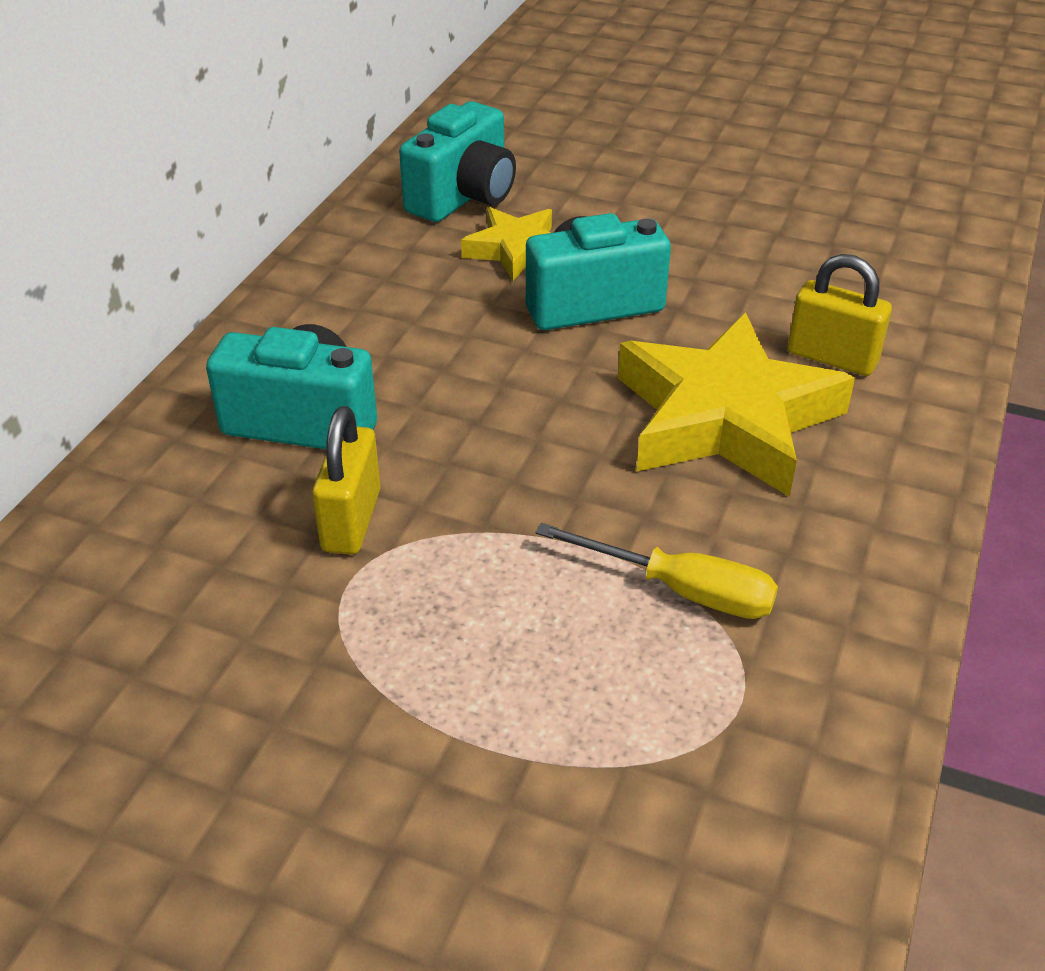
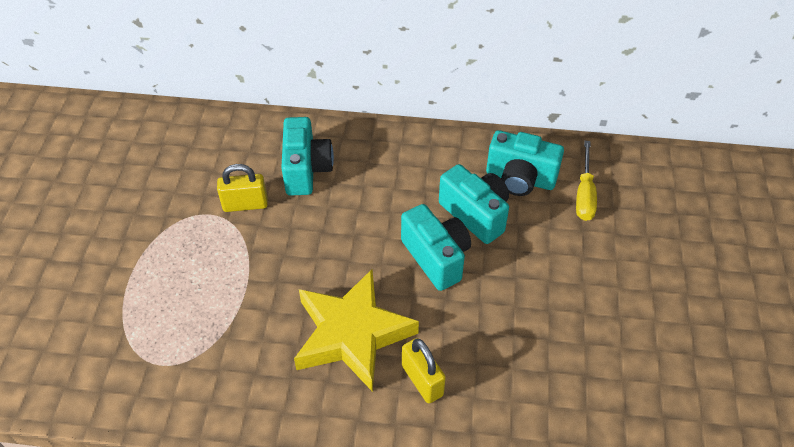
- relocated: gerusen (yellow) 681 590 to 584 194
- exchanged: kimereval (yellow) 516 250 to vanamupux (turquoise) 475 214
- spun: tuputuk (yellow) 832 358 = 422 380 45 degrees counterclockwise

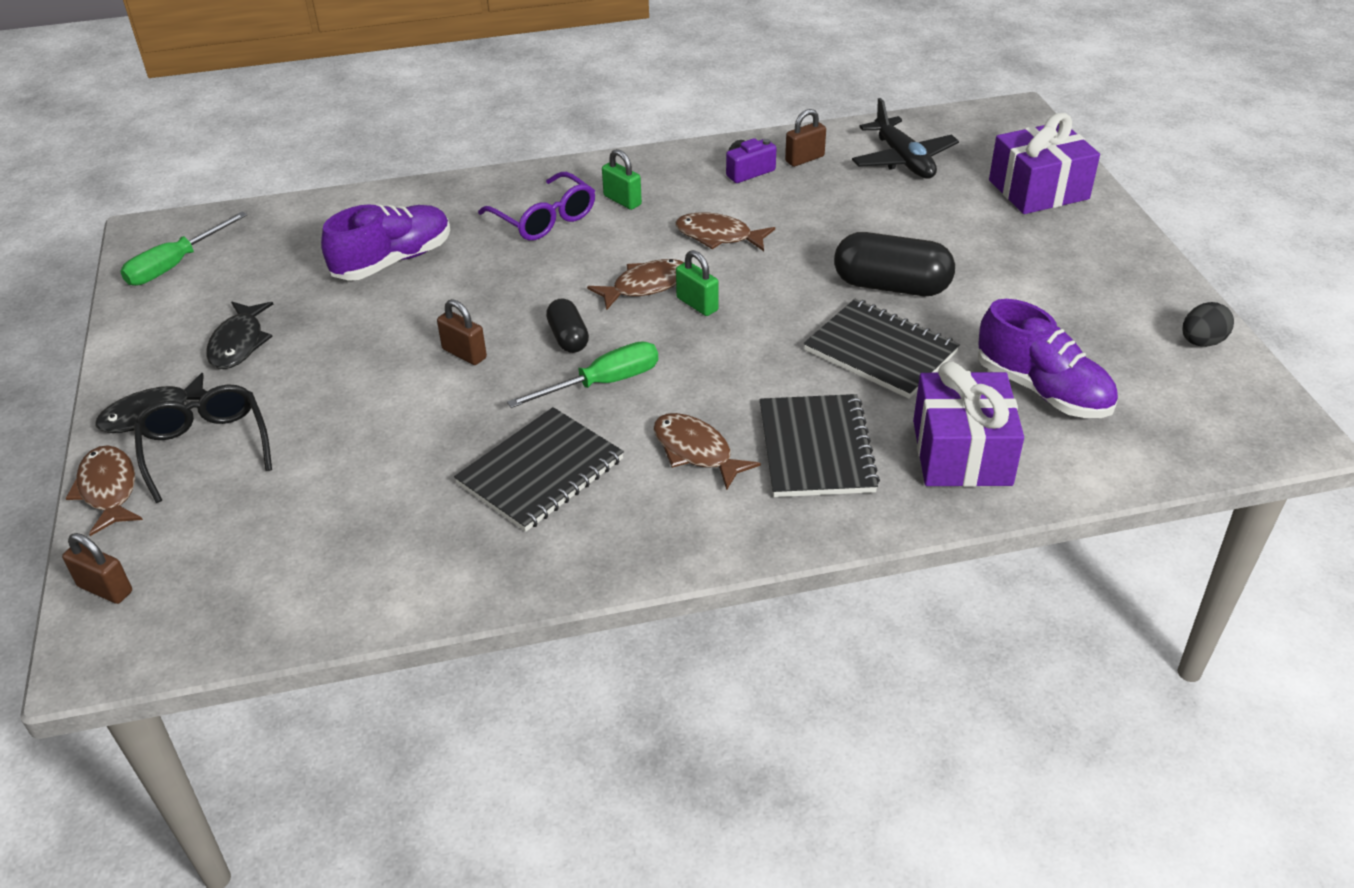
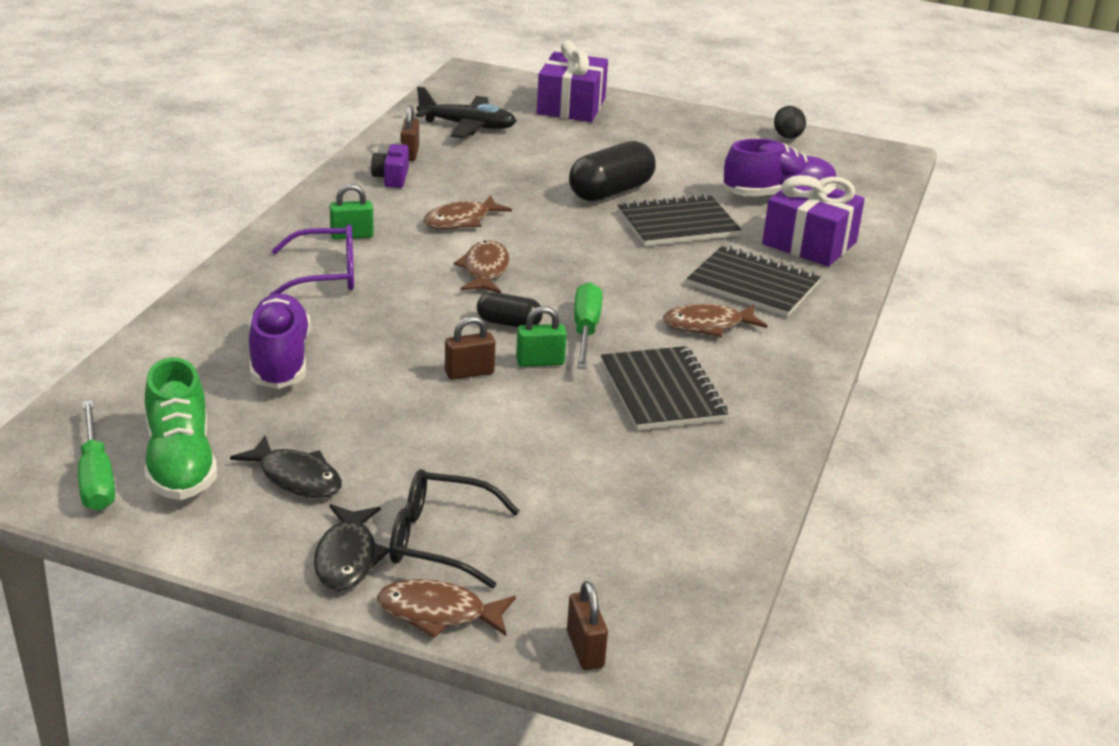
- appeared: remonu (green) 180 463
- relocated: tuputuk (green) 697 304 to 540 362
- spun: tuputuk (brown) 105 589 = 585 649 75 degrees counterclockwise

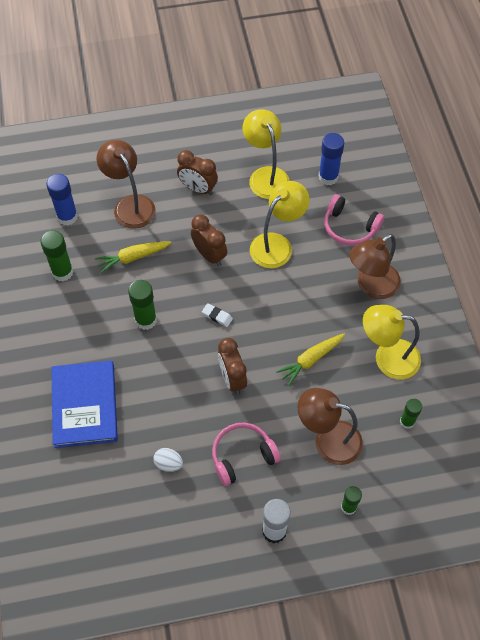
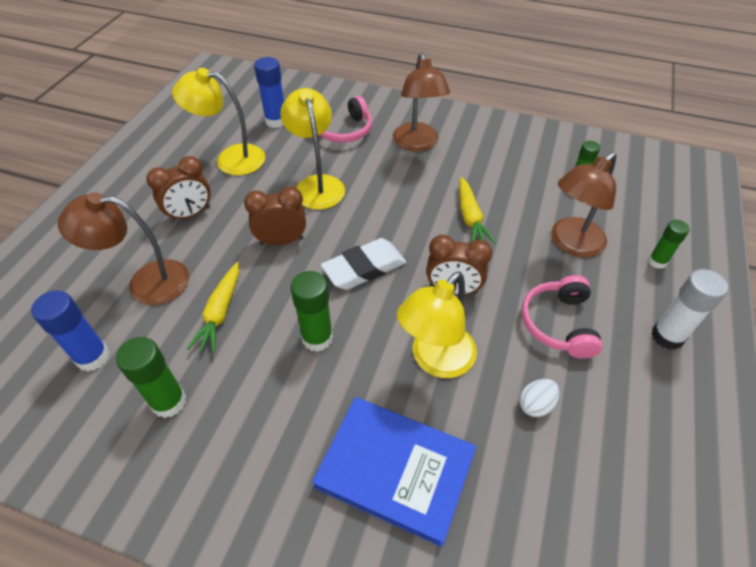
- relocated: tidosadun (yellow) 387 357 to 435 360
- size: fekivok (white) 217 316 = 364 268 x2.09

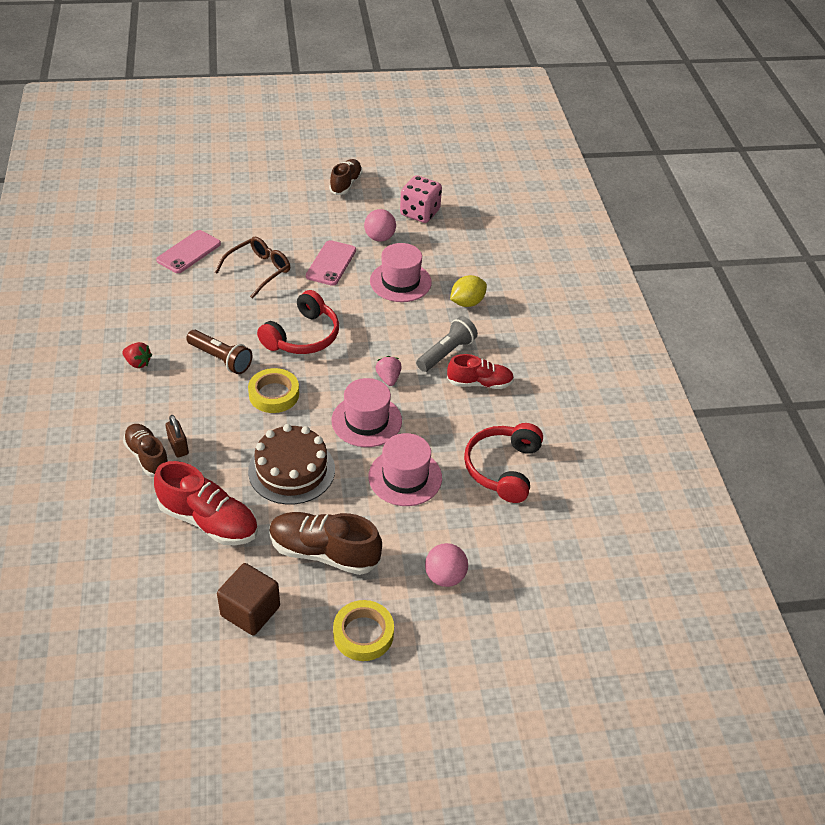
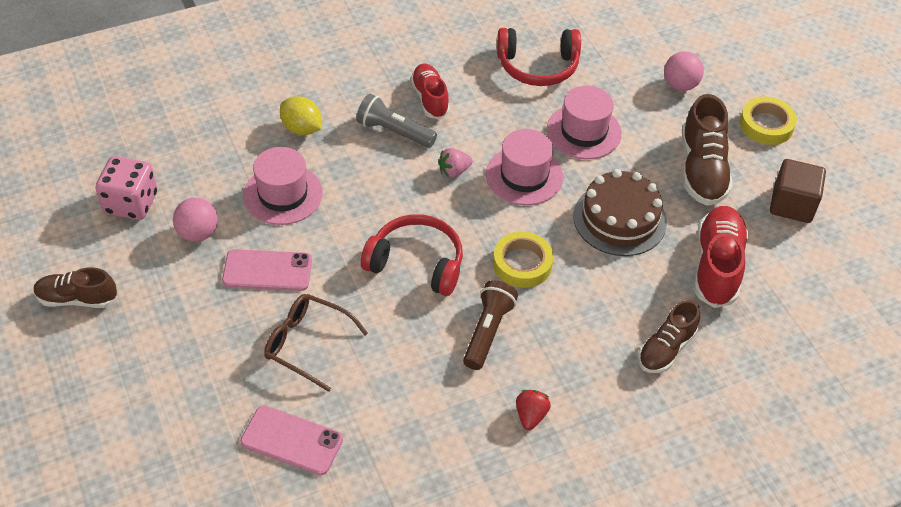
- missing: tuputuk (brown) 178 447

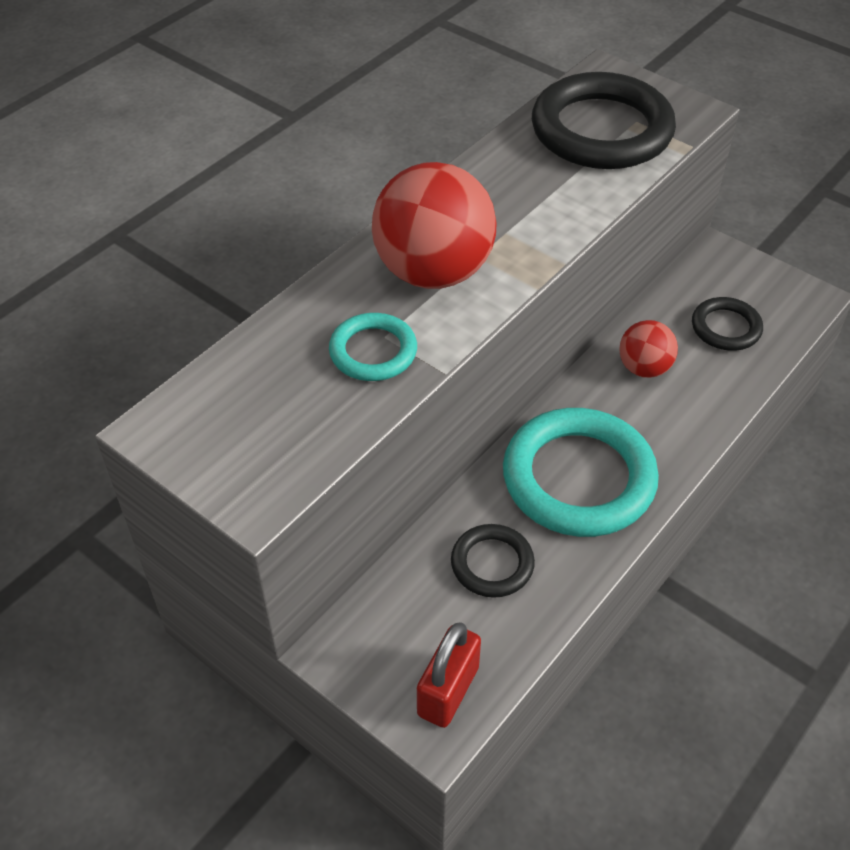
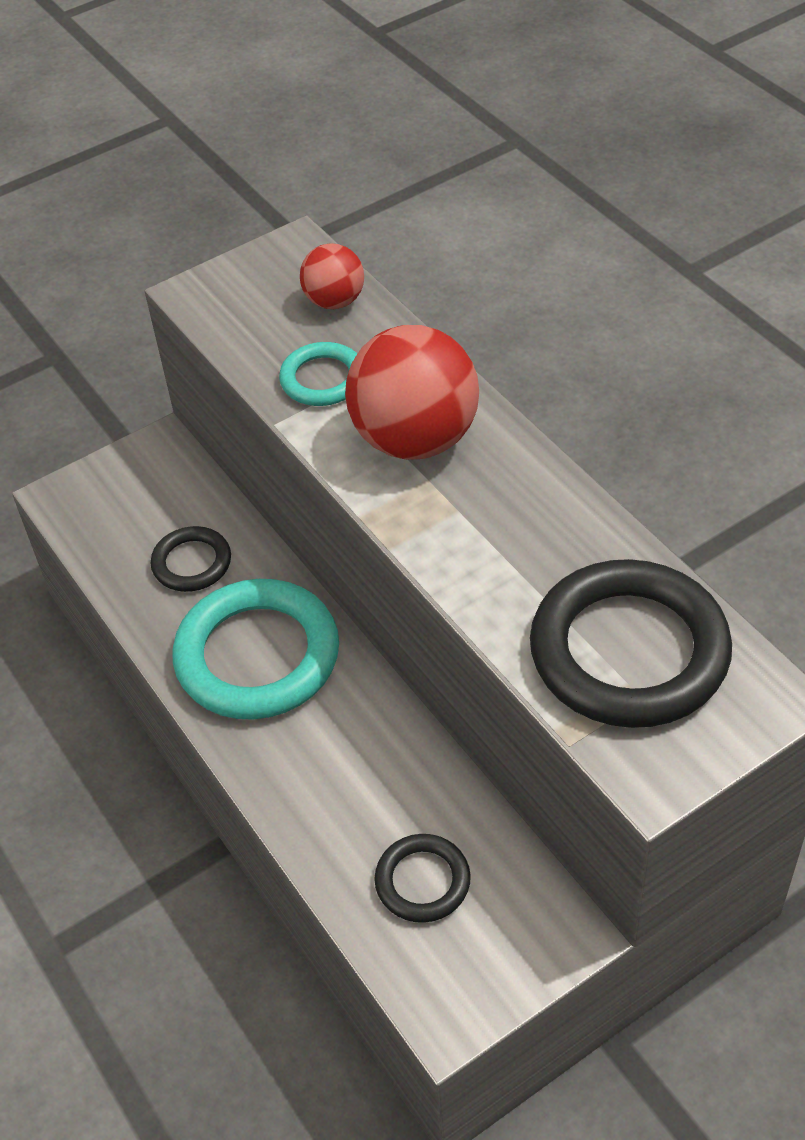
- missing: tuputuk (red) 448 691
- relocated: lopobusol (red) 644 368 to 334 301

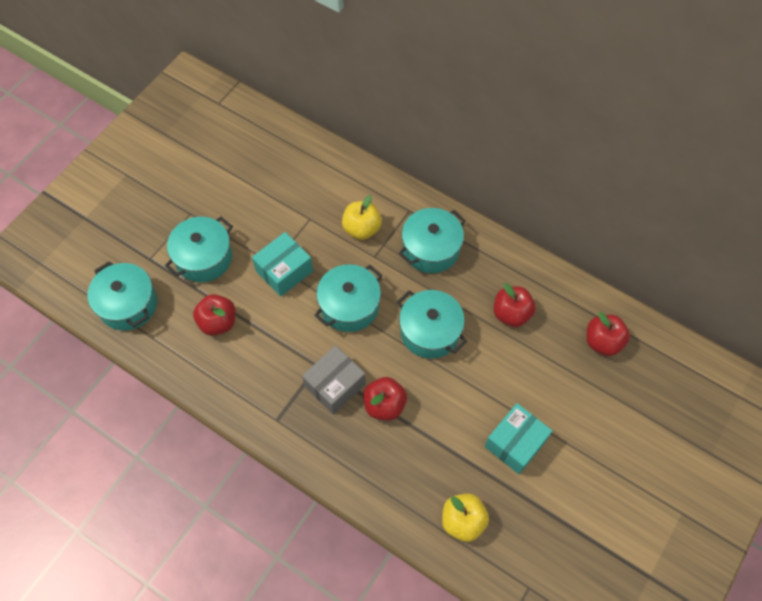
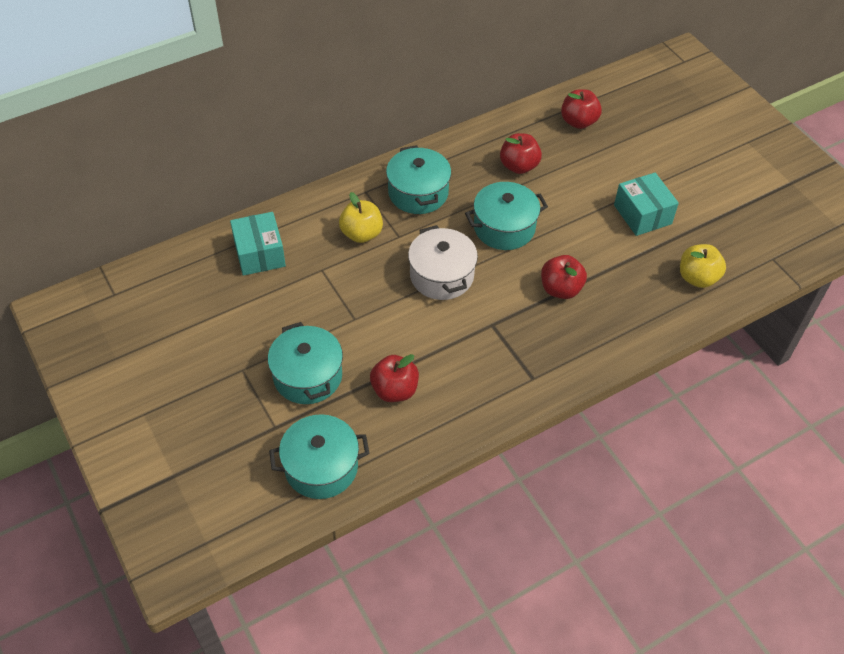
- missing: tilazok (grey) 335 385
- relocated: tilazok (turquoise) 284 271 to 259 254
- colour: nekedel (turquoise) 349 306 to nekedel (white) 441 275

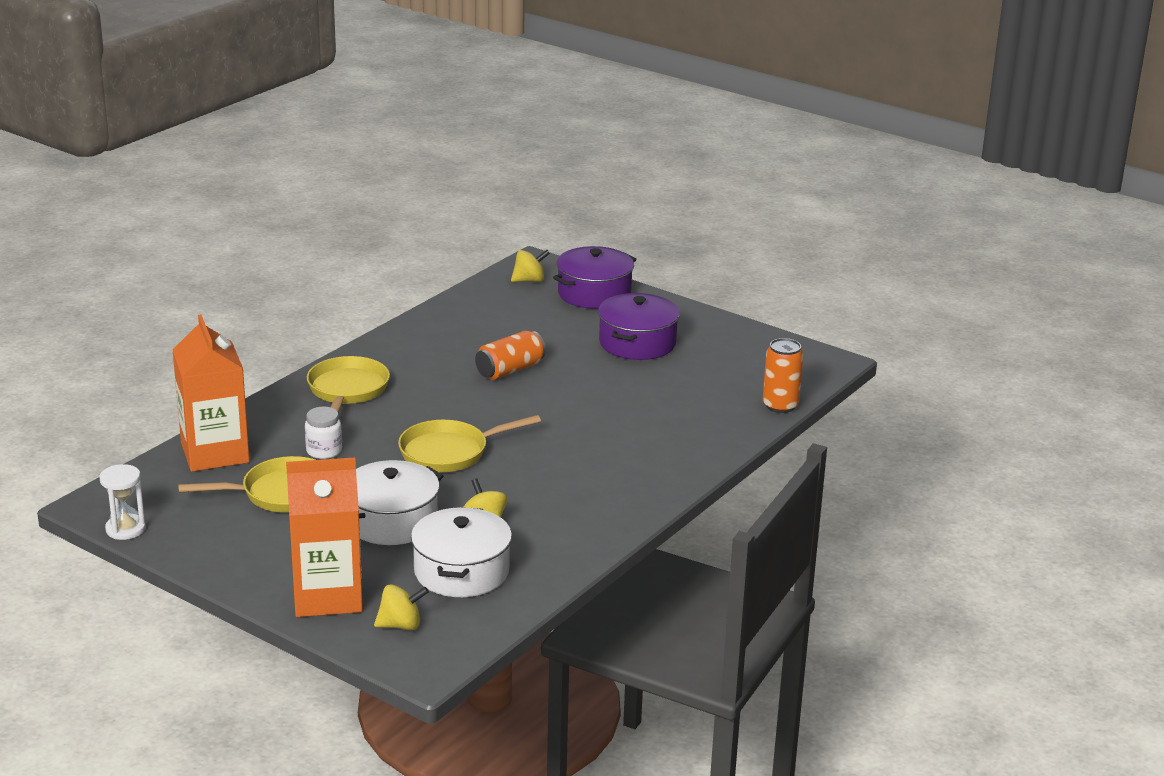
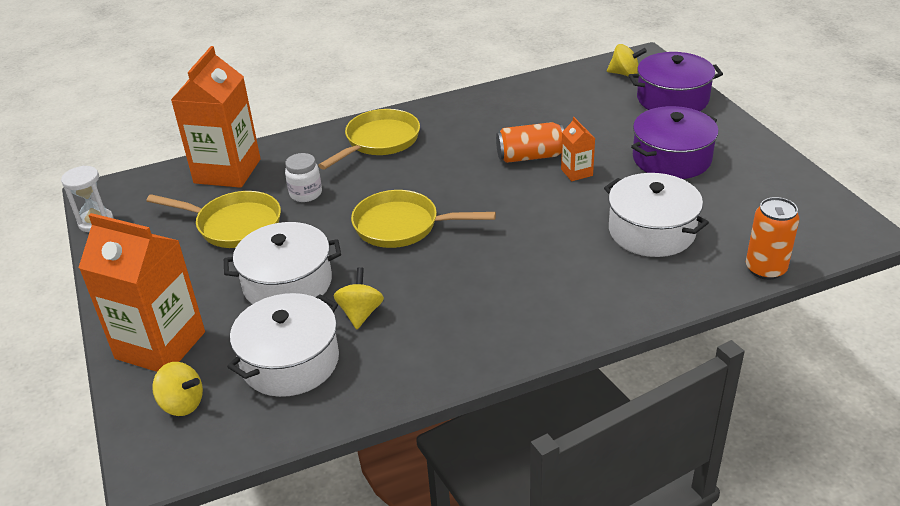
- appeared: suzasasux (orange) 576 172
- appeared: nekedel (white) 651 231

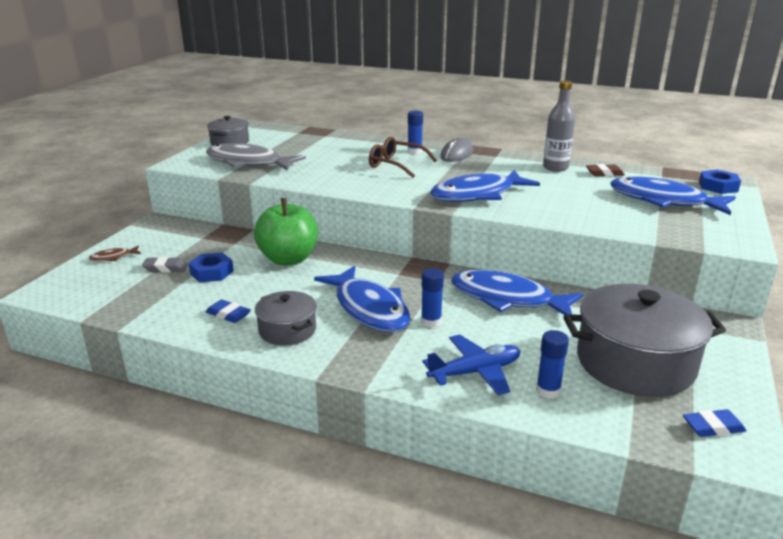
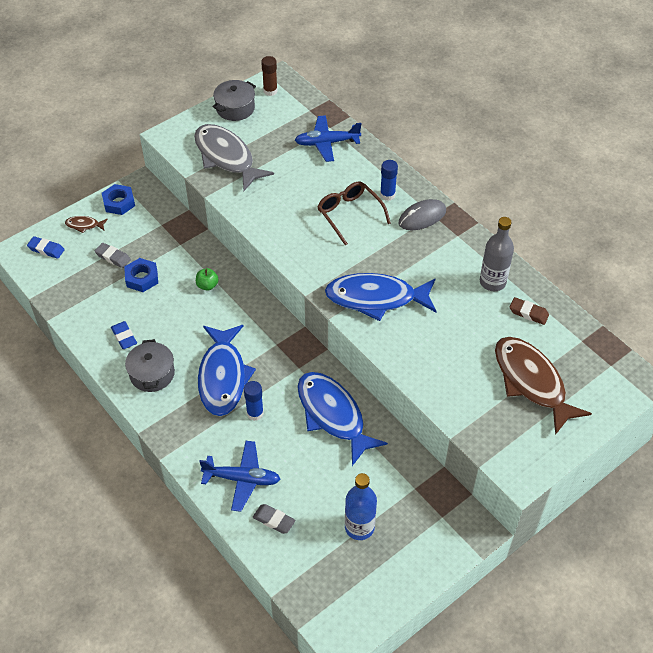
- appeared: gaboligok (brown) 270 91
- appeared: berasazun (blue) 327 143
- relocated: fekivok (blue) 713 427 to 46 249
- relocated: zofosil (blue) 718 187 to 119 203
- exchanged: gaboligok (blue) 548 391 to fekivok (grey) 274 520
- exchanged: nekedel (grey) 635 362 to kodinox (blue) 359 527
- colour: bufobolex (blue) 663 201 to bufobolex (brown) 531 382
- size: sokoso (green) 288 259 = 207 285 x0.41

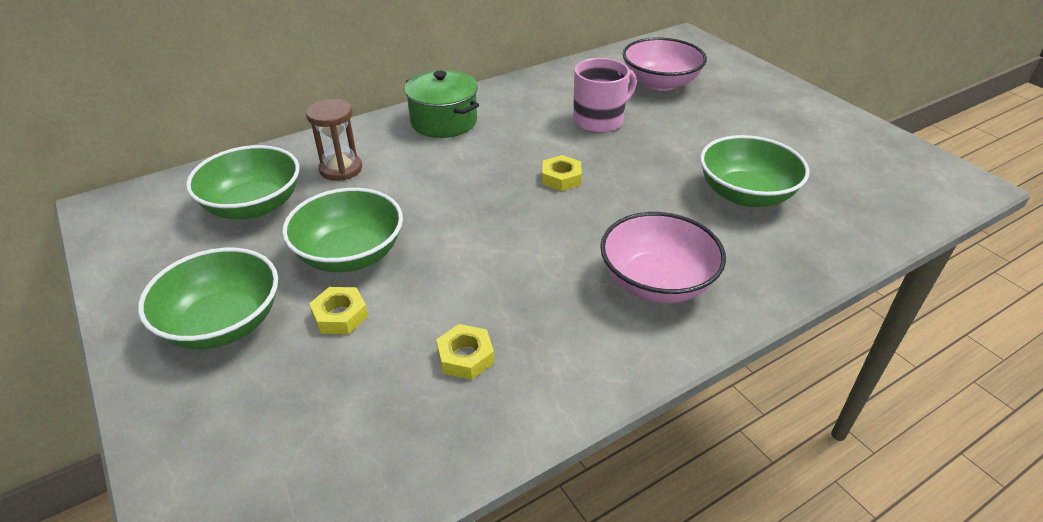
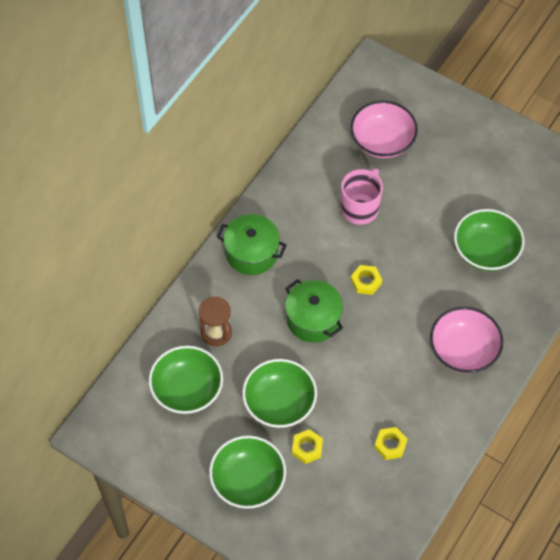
- appeared: nekedel (green) 313 319

